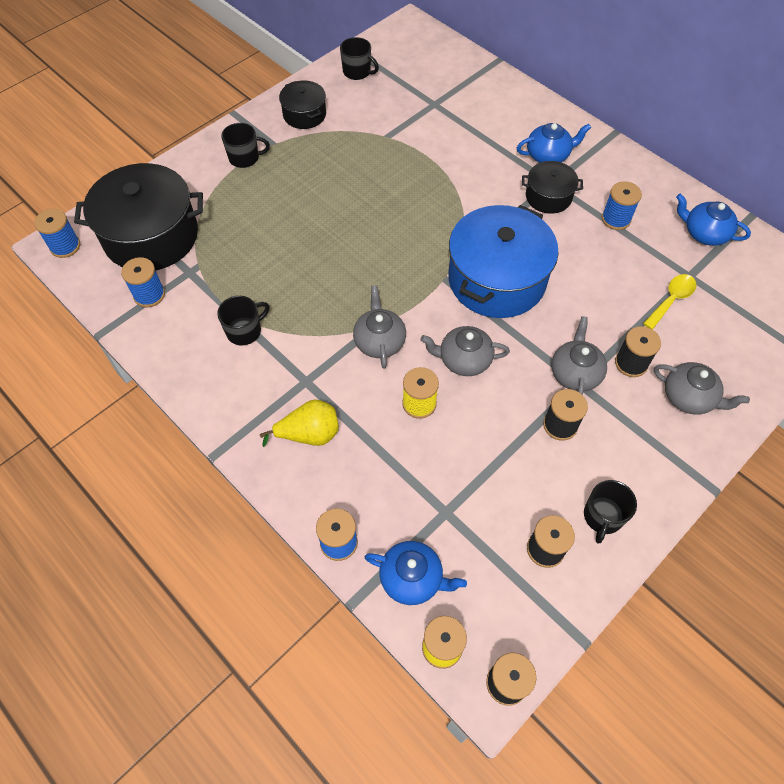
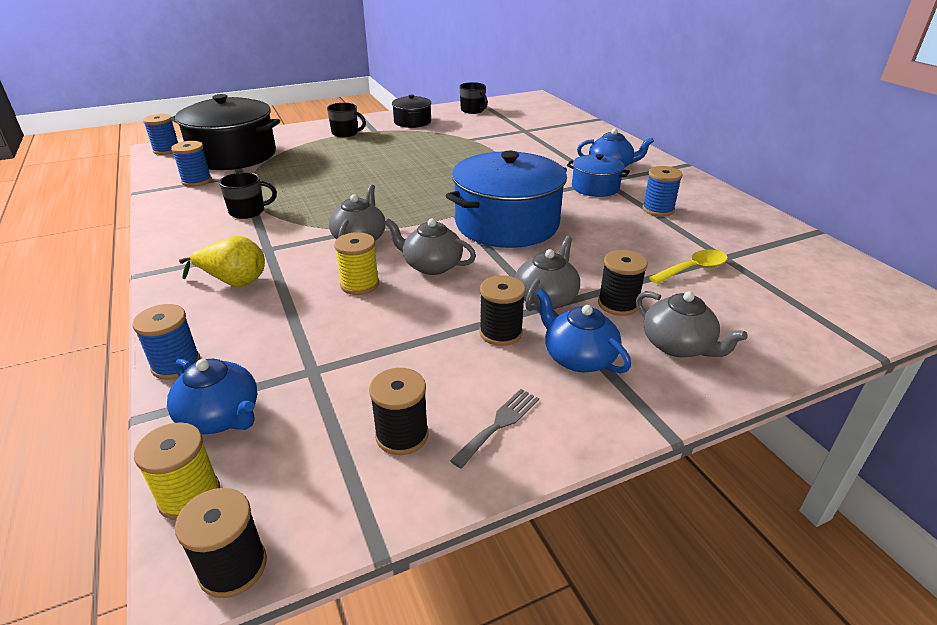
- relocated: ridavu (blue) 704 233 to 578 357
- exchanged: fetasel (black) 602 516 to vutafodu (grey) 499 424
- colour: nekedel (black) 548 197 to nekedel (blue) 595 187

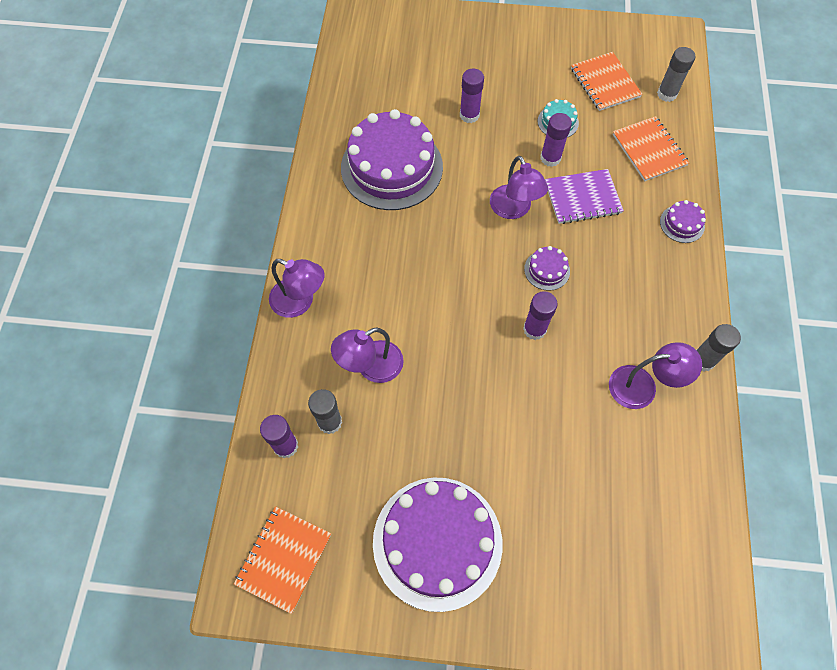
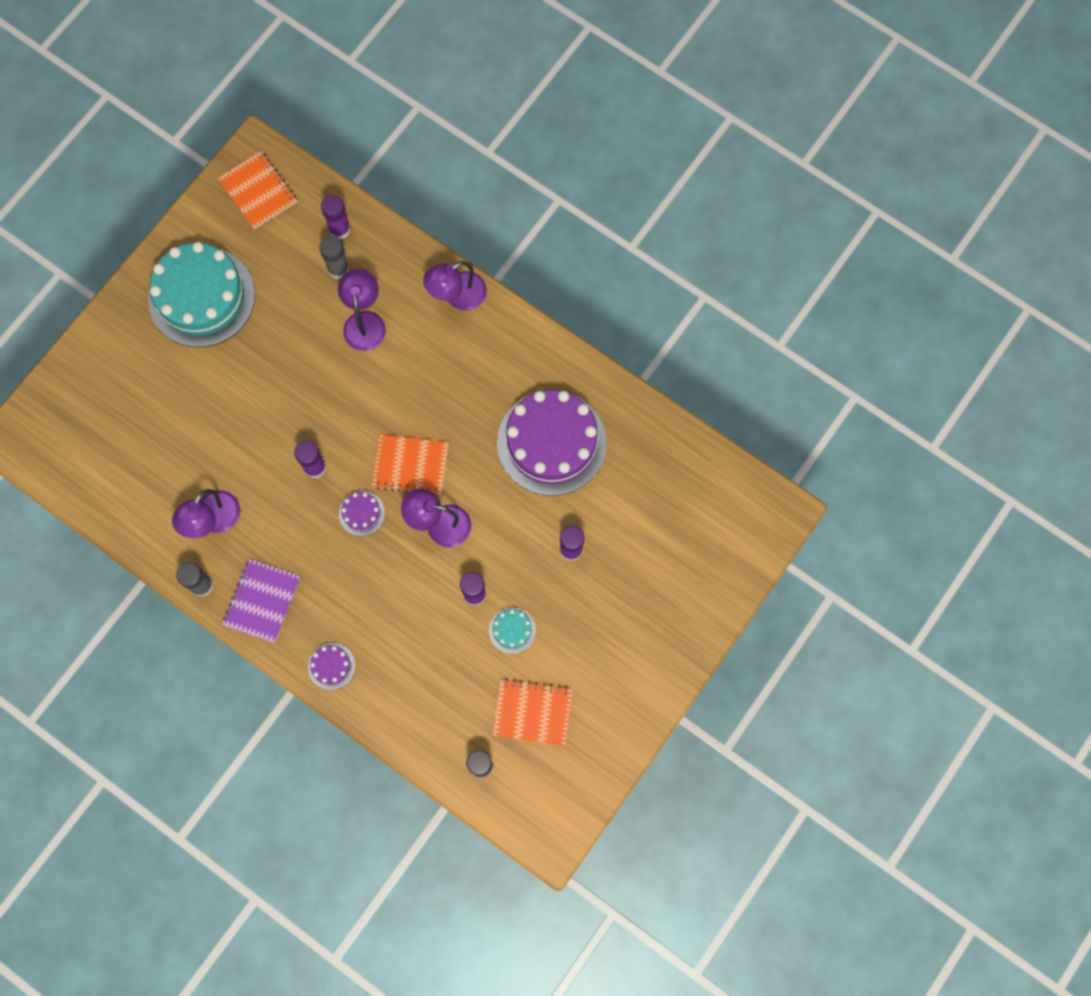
- relocated: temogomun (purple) 582 198 to 262 601
- relocated: temogomun (orange) 649 150 to 411 465
- colour: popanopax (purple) 437 542 to popanopax (turquoise) 201 297

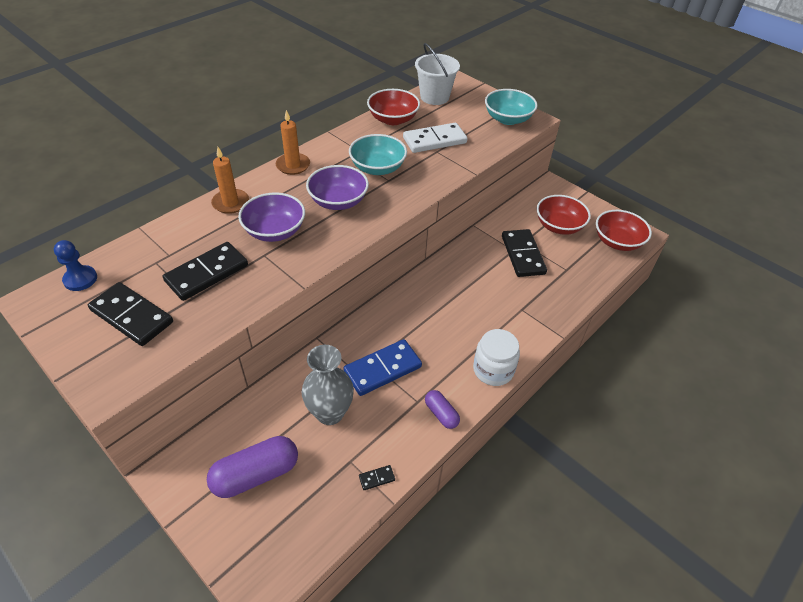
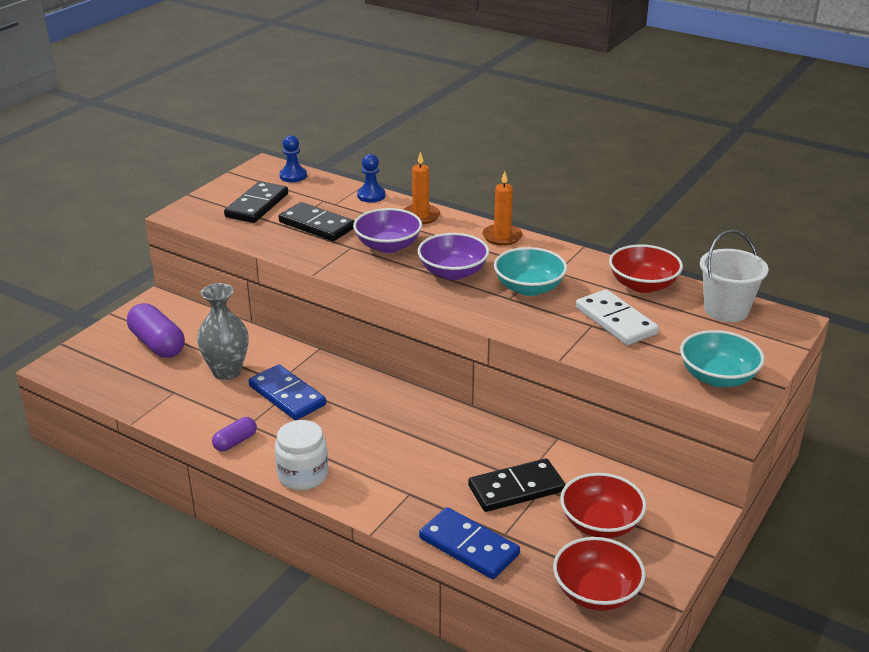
- missing: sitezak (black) 377 478
- appeared: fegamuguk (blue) 371 196
- appeared: sitezak (blue) 469 546

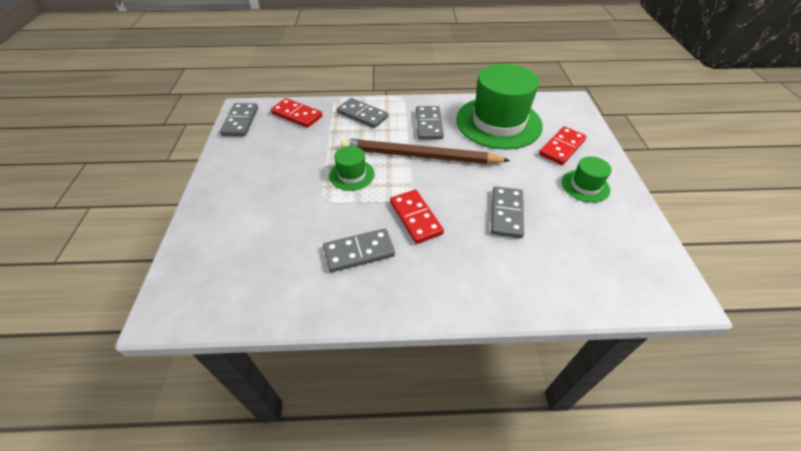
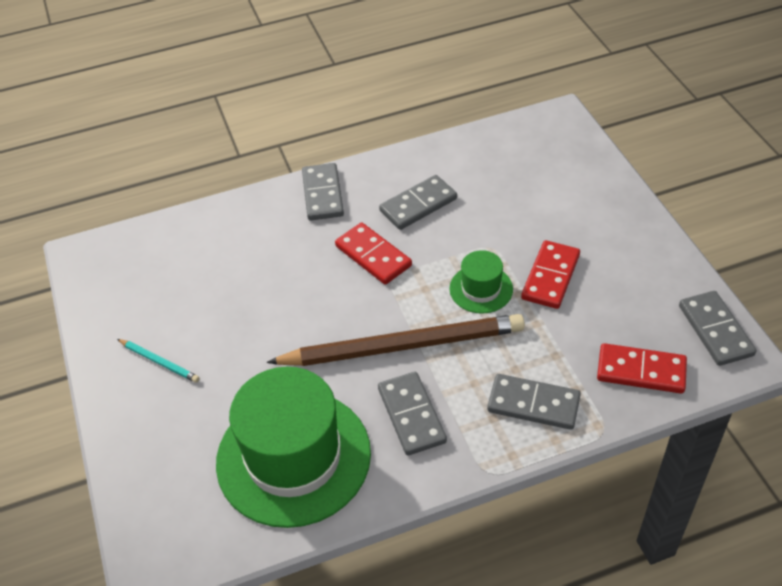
- relocated: sitezak (grey) 506 213 to 322 194
- relocated: sitezak (red) 562 147 to 550 277
- exchanged: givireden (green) 585 186 to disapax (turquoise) 159 362

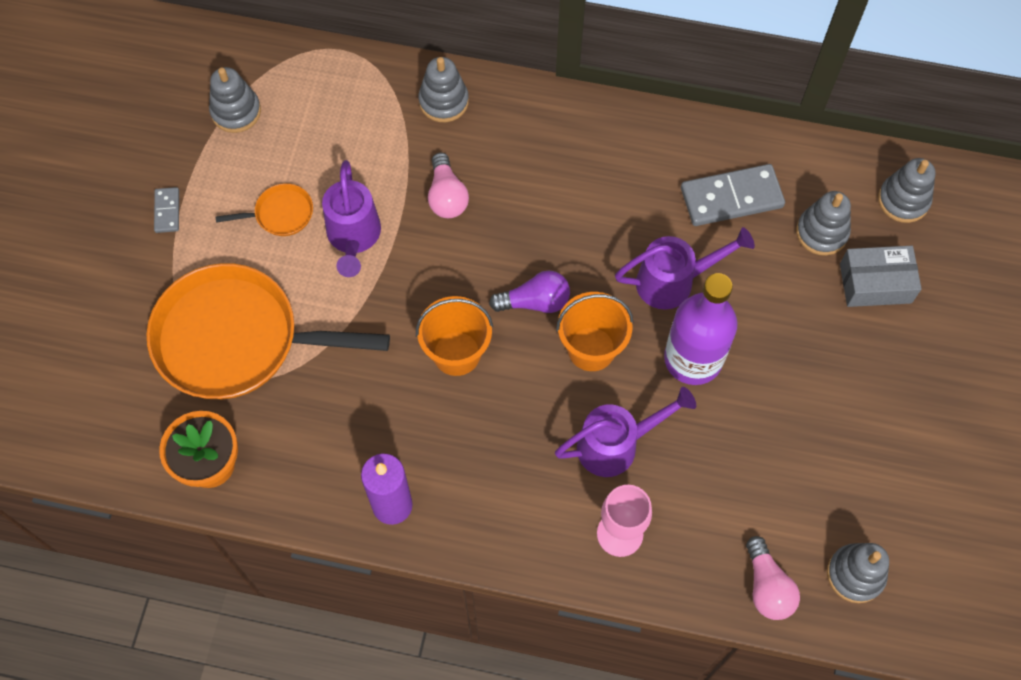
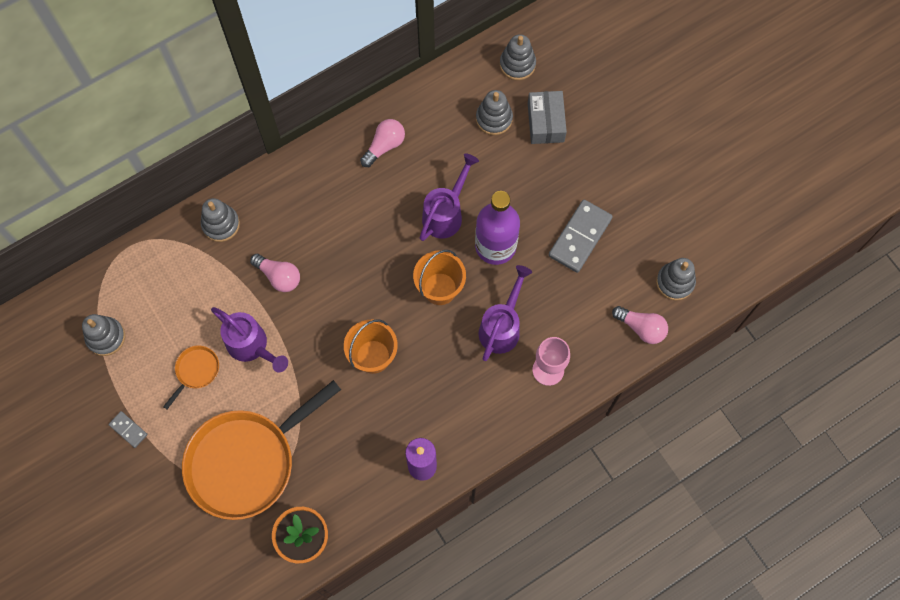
- missing: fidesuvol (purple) 535 302
- appeared: fidesuvol (pink) 384 146
- relocated: sitezak (grey) 731 198 to 580 237
- spun: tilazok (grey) 875 283 = 545 122 45 degrees counterclockwise

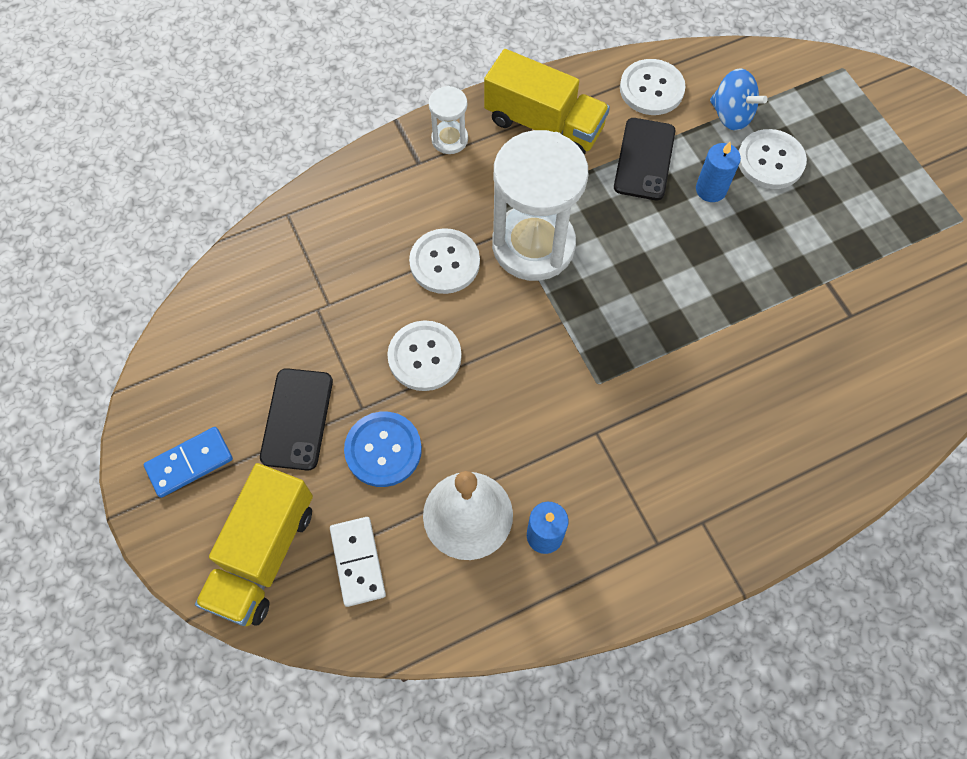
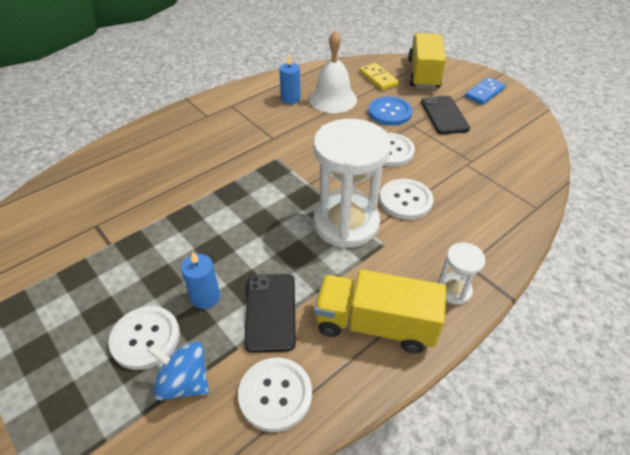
- colour: sitezak (white) 357 562 to sitezak (yellow) 378 78

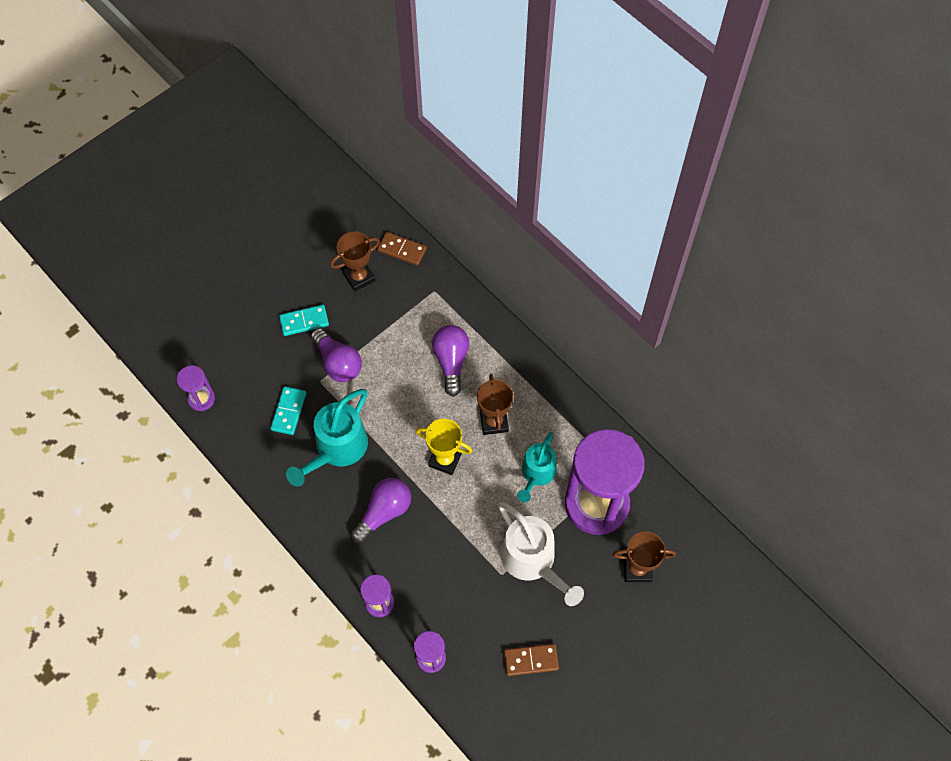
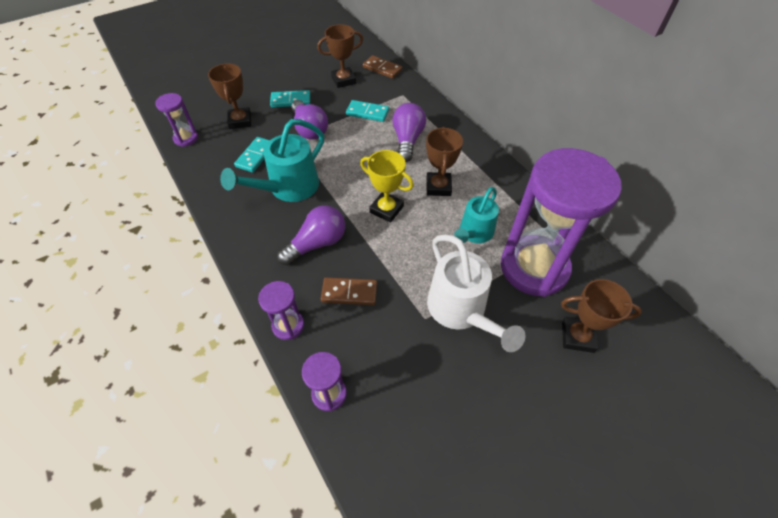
- appeared: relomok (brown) 240 121
- appeared: sitezak (turquoise) 367 112
- relocated: sitezak (brown) 531 660 to 349 293

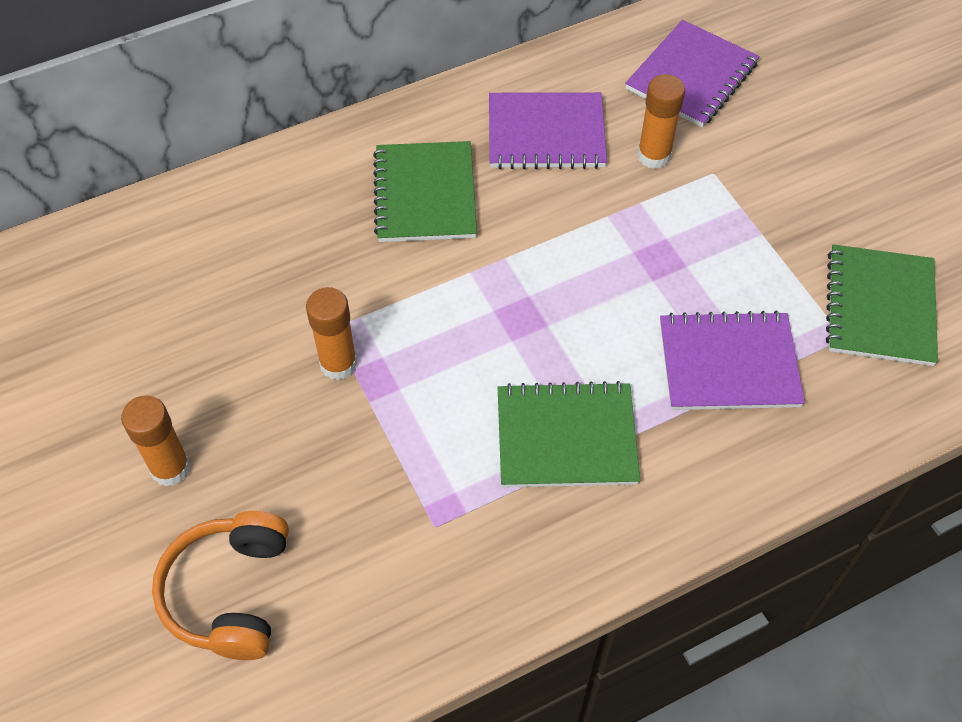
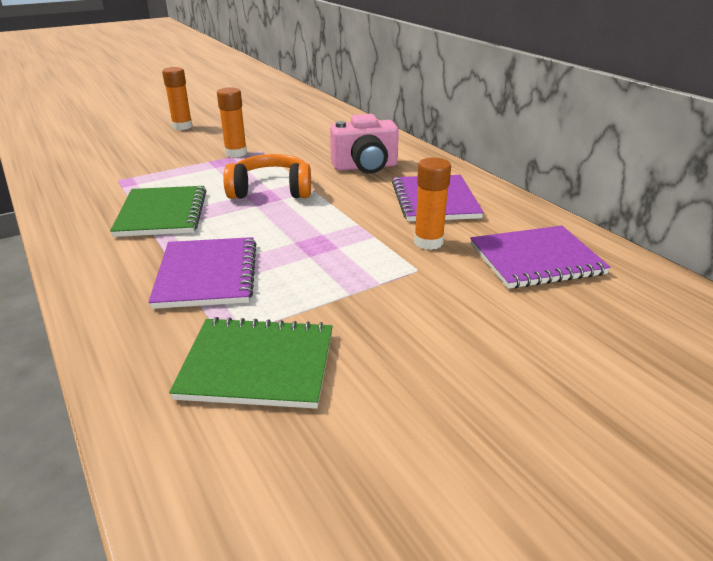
- relocated: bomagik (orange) 230 593 to 271 190
- exchanged: temogomun (green) 425 194 to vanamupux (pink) 365 167
- spun: temogomun (purple) 691 76 = 536 259 45 degrees counterclockwise

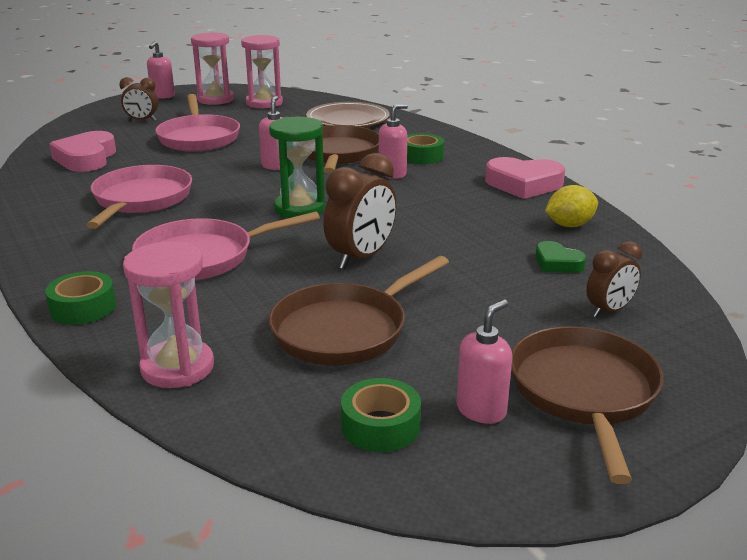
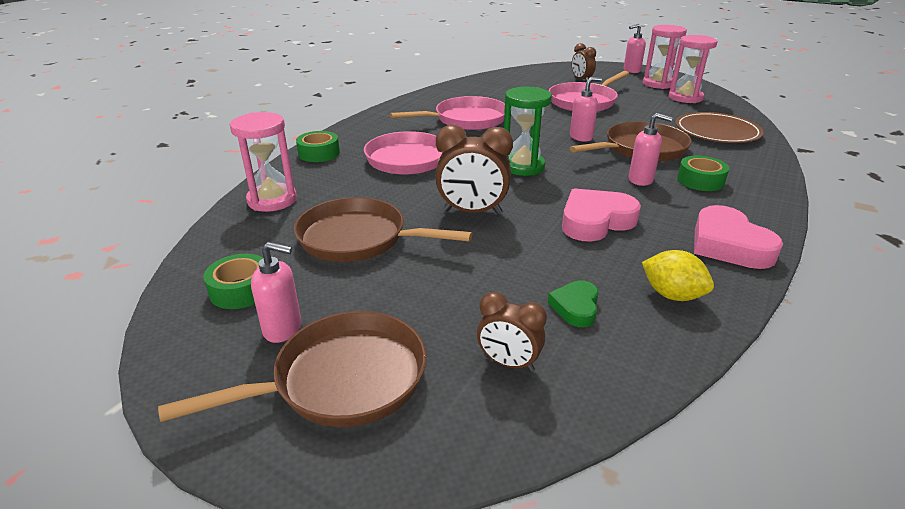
- relocated: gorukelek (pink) 86 158 to 595 221

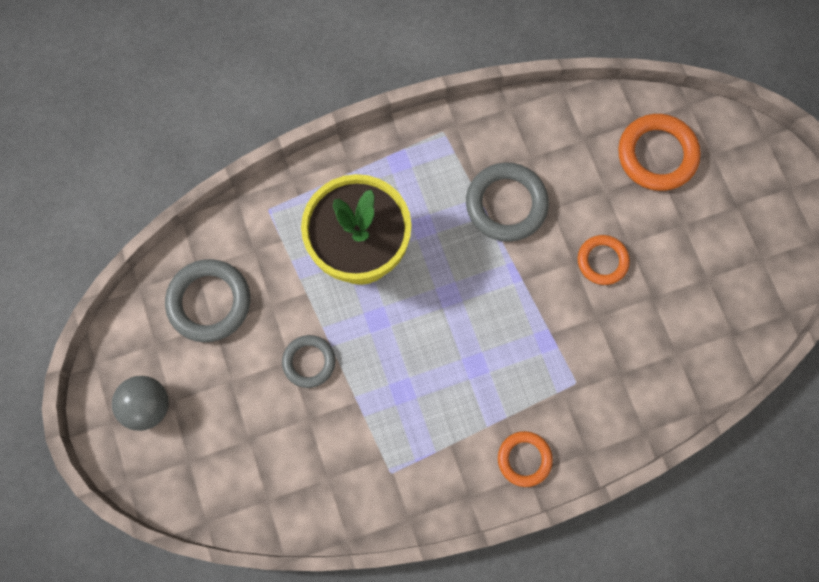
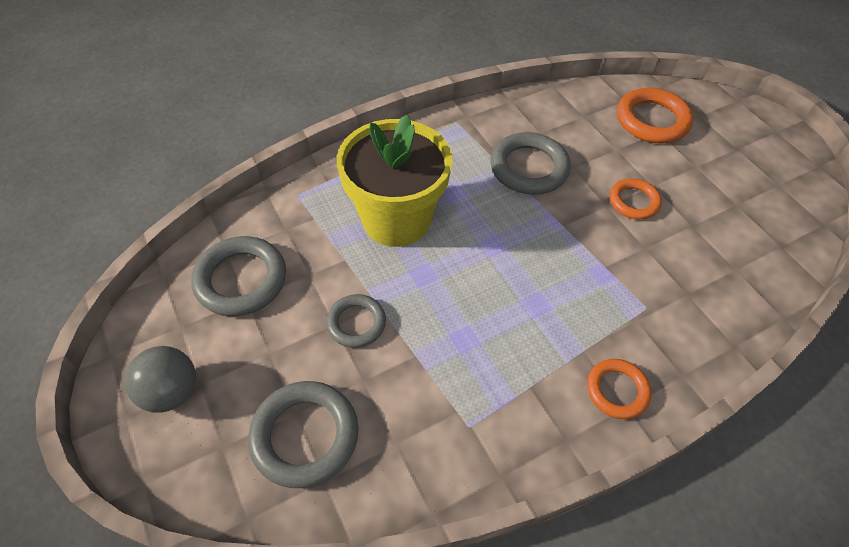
- appeared: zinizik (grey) 305 436

